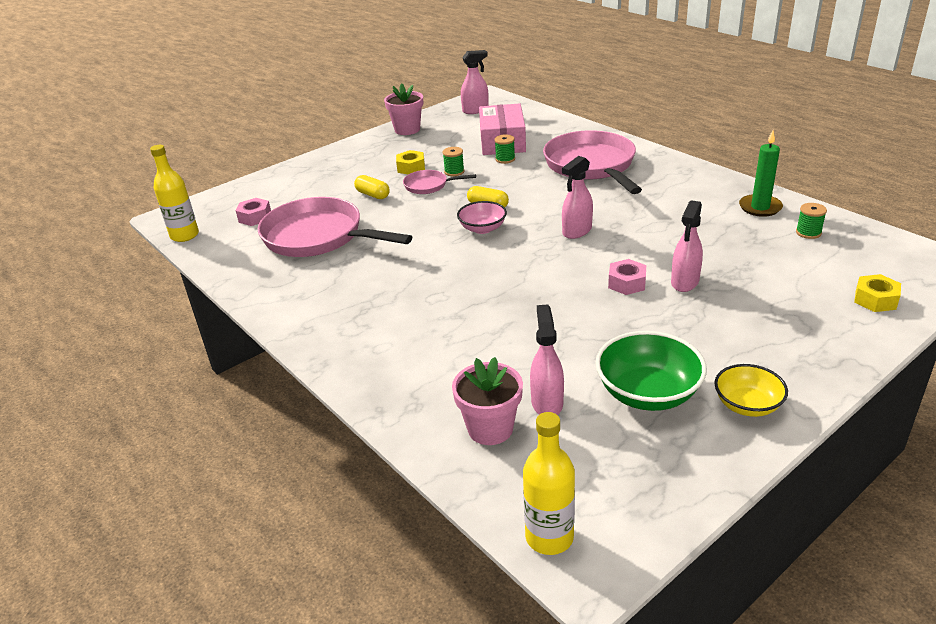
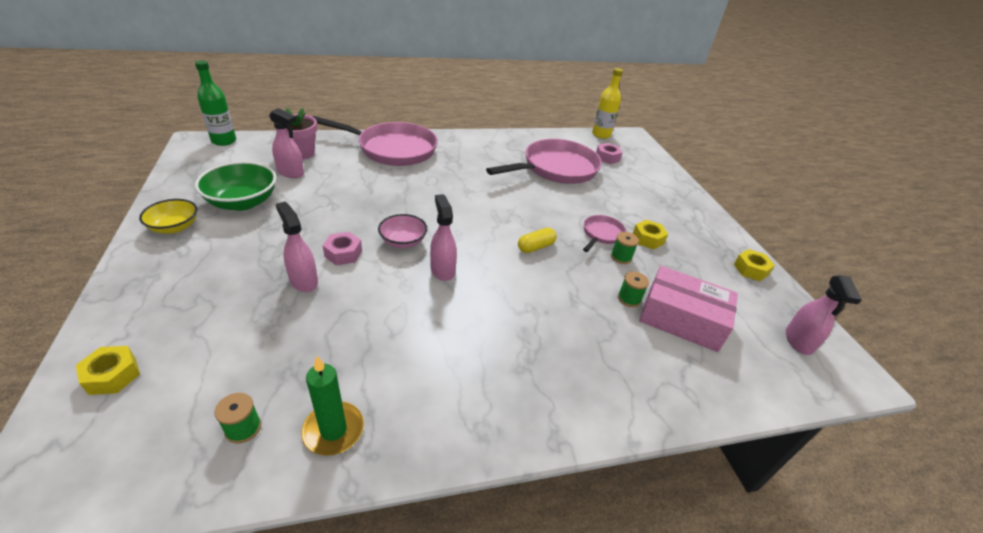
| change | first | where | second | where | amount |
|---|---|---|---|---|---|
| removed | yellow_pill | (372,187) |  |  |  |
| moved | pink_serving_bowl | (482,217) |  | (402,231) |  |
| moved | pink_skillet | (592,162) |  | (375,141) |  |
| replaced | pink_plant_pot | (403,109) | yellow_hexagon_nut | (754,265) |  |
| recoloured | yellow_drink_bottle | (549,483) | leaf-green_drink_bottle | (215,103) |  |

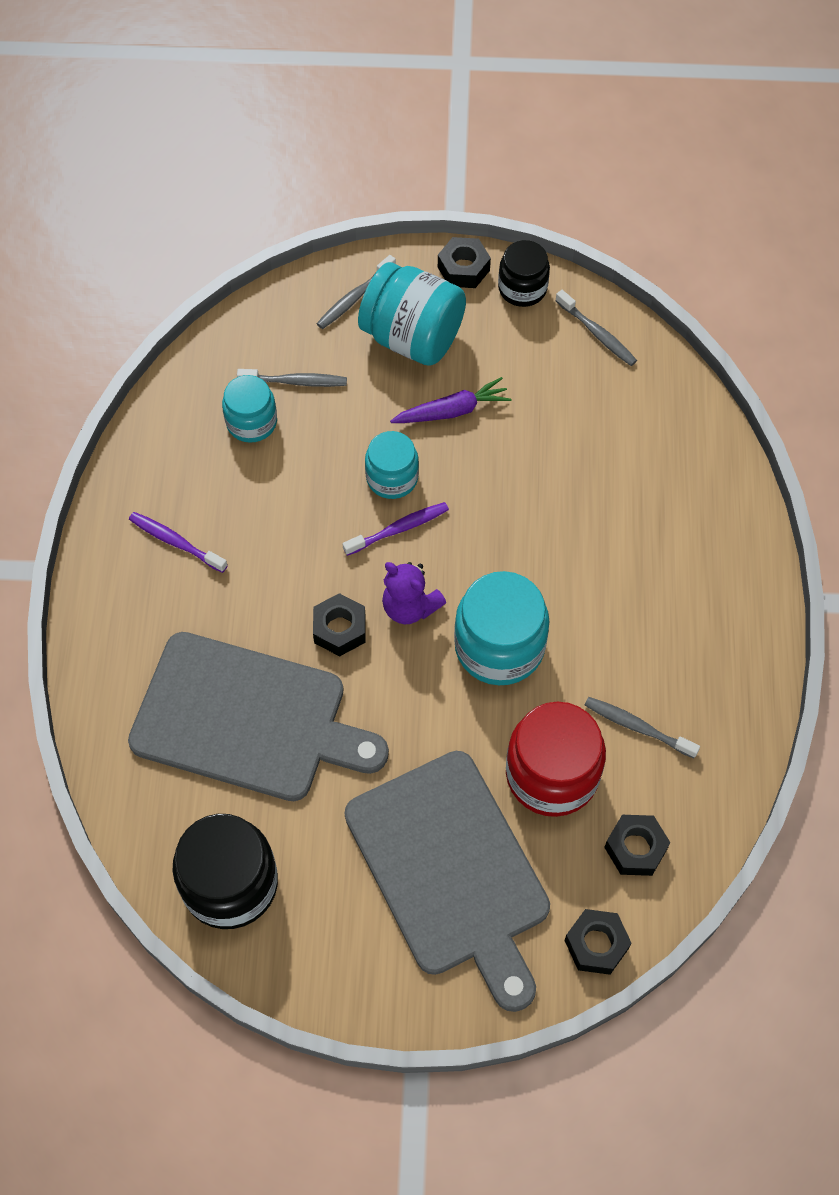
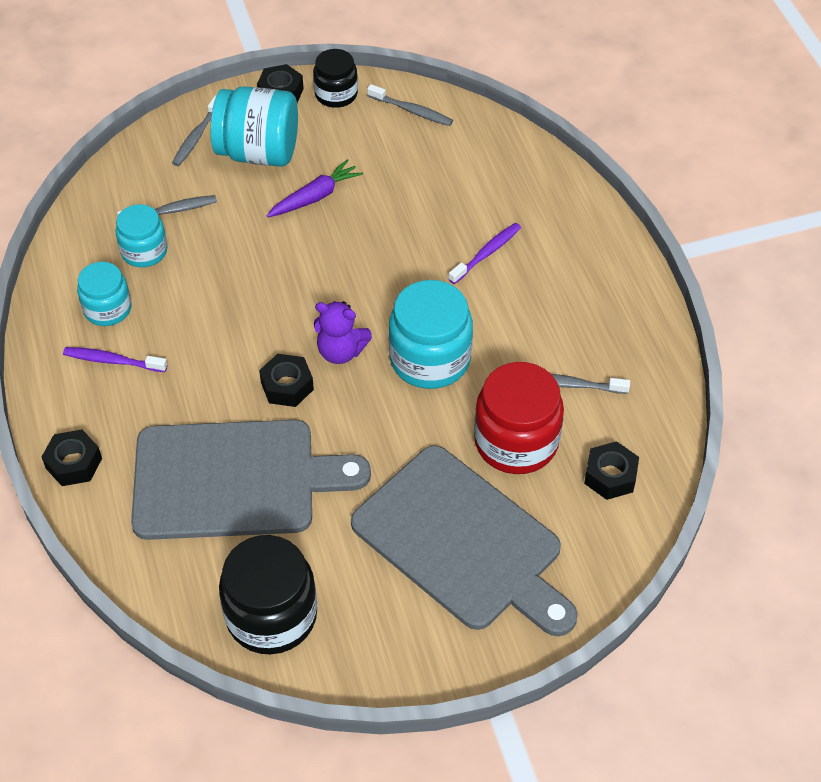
| change | first | where | second | where | amount |
|---|---|---|---|---|---|
| moved | violet_dental_brush | (396,529) |  | (485,253) |  |
| moved | teal_preserve_jar | (392,465) |  | (104,294) |  |
| moved | black_hexagon_nut | (597,942) |  | (72,458) |  |

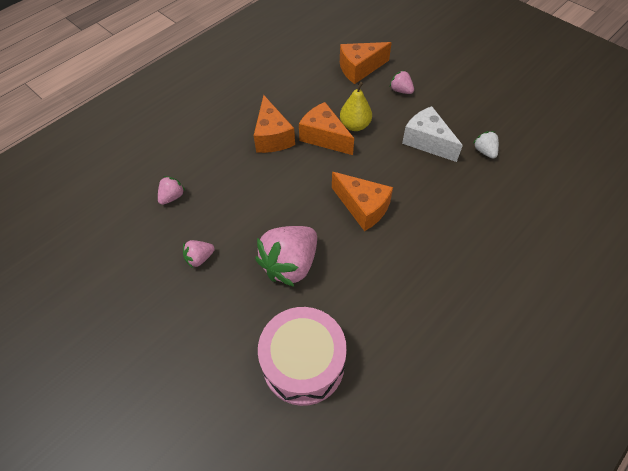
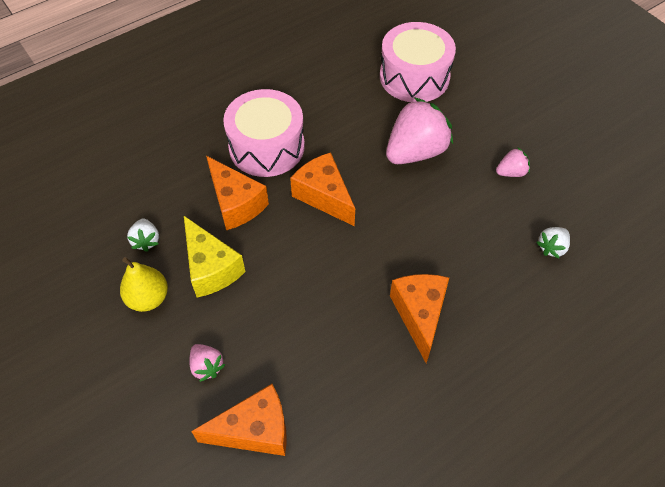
| change | first | where | second | where | amount |
|---|---|---|---|---|---|
| added |  |  | pink_drum | (264,133) |  |
| moved | orange_piece_of_cheese | (326,128) |  | (237,193) |  |
| moved | yellow_pear_fruit | (356,106) |  | (144,284) |  |
| recoloured | pink_toy_strawberry | (171,190) | white_toy_strawberry | (553,242) |  |
| recoloured | white_piece_of_cheese | (432,134) | yellow_piece_of_cheese | (214,257) |  |

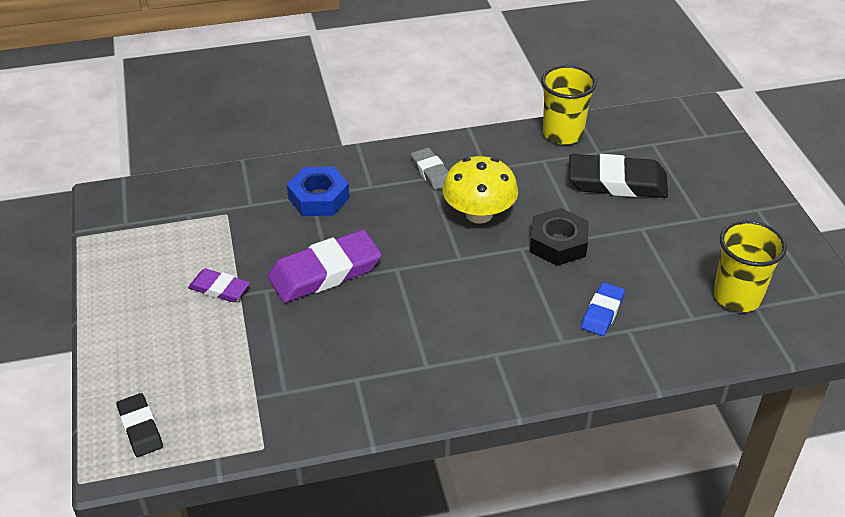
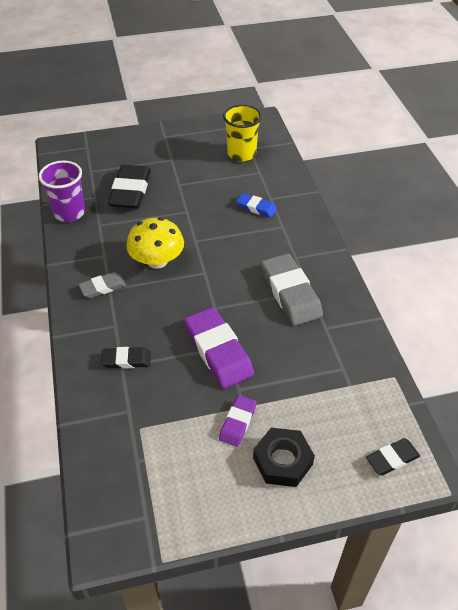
| change | first | where | second | where | amount |
|---|---|---|---|---|---|
| added |  |  | ash-grey_pencil_eraser | (292,289) |  |
| moved | black_hexagon_nut | (559,237) |  | (284,457) |  |
| replaced | cobalt_hexagon_nut | (318,191) | black_pencil_eraser | (126,358) |  |
| recoloured | yellow_tumbler | (569,105) | violet_tumbler | (62,191) |  |

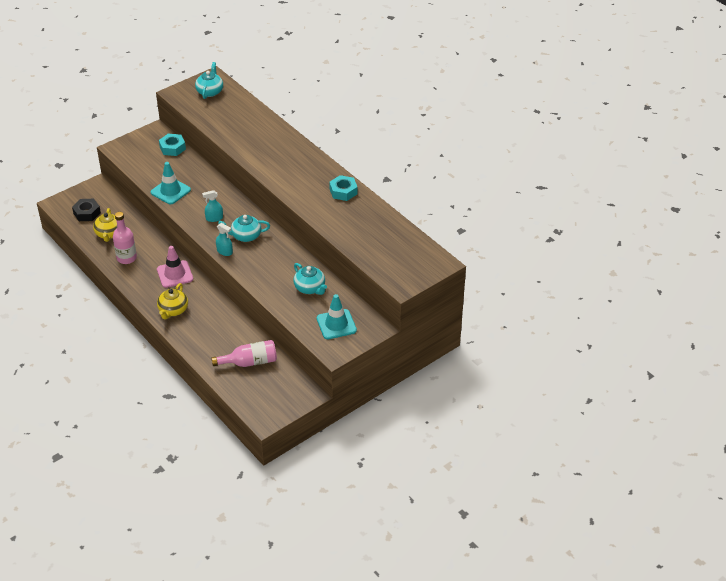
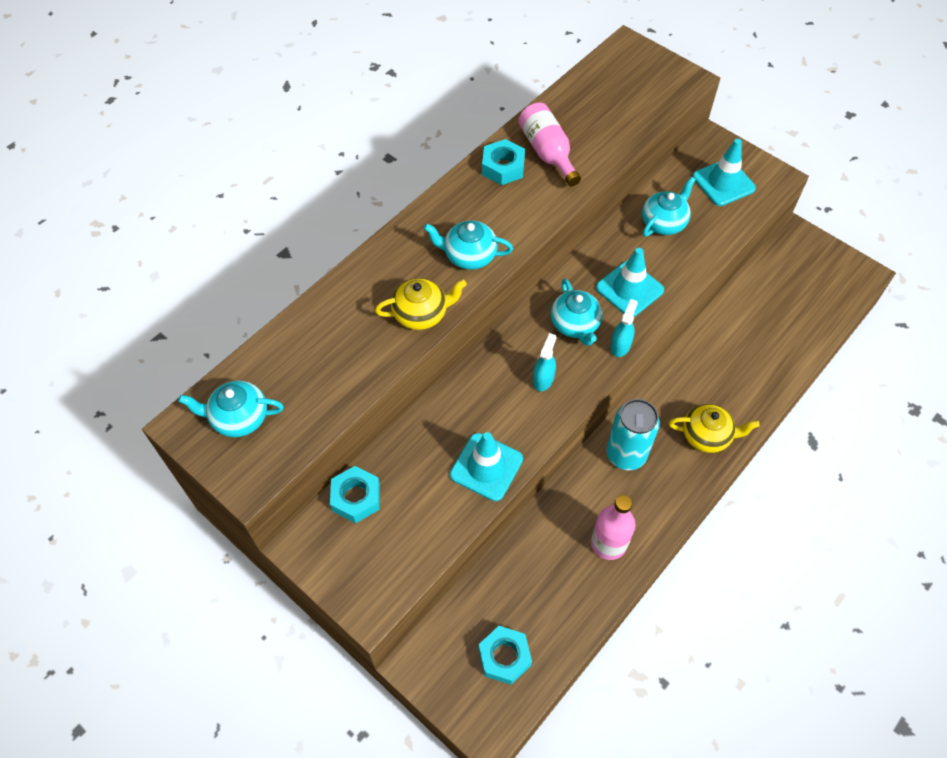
| change | first | where | second | where | amount |
|---|---|---|---|---|---|
| added |  |  | teal_teapot | (468,245) |  |
| added |  |  | teal_safety_cone | (630,282) |  |
| moved | yellow_teapot | (105,225) |  | (421,304) |  |
| moved | pink_drink_bottle | (244,353) |  | (549,144) |  |
| replaced | pink_safety_cone | (175,267) | teal_tin | (633,434) |  |
| recoloured | black_hexagon_nut | (86,210) | teal_hexagon_nut | (505,655) |  |
| turned | teal_sprayer | (212,206) |  | (544,362) | 135 degrees counterclockwise |

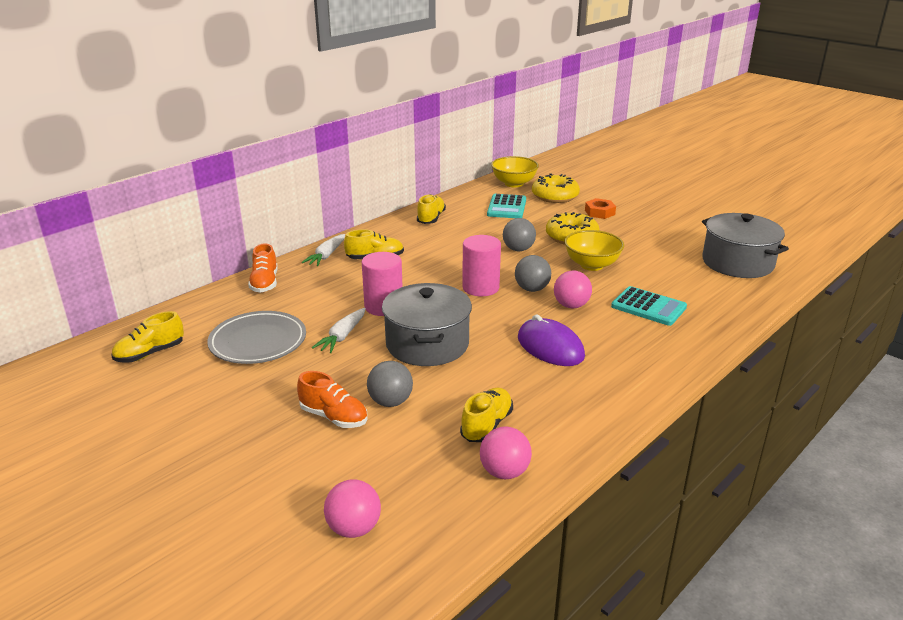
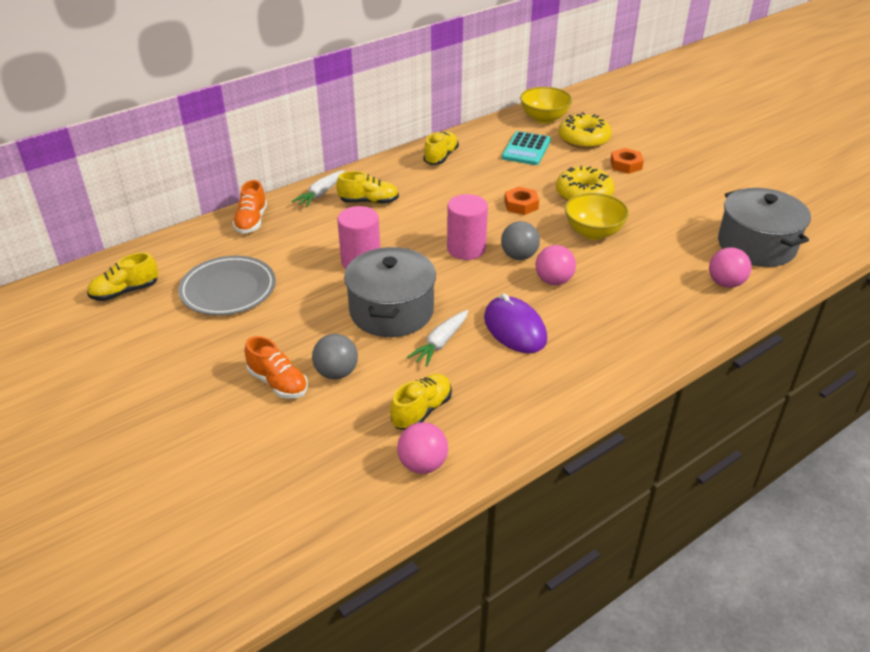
| change | first | where | second | where | amount |
|---|---|---|---|---|---|
| removed | teal_adding_machine | (649,306) |  |  |  |
| moved | white_root_vegetable | (339,330) |  | (437,338) |  |
| moved | pink_play_ball | (352,508) |  | (730,267) |  |
| replaced | ash-grey_play_ball | (519,234) | orange_hexagon_nut | (521,201) |  |

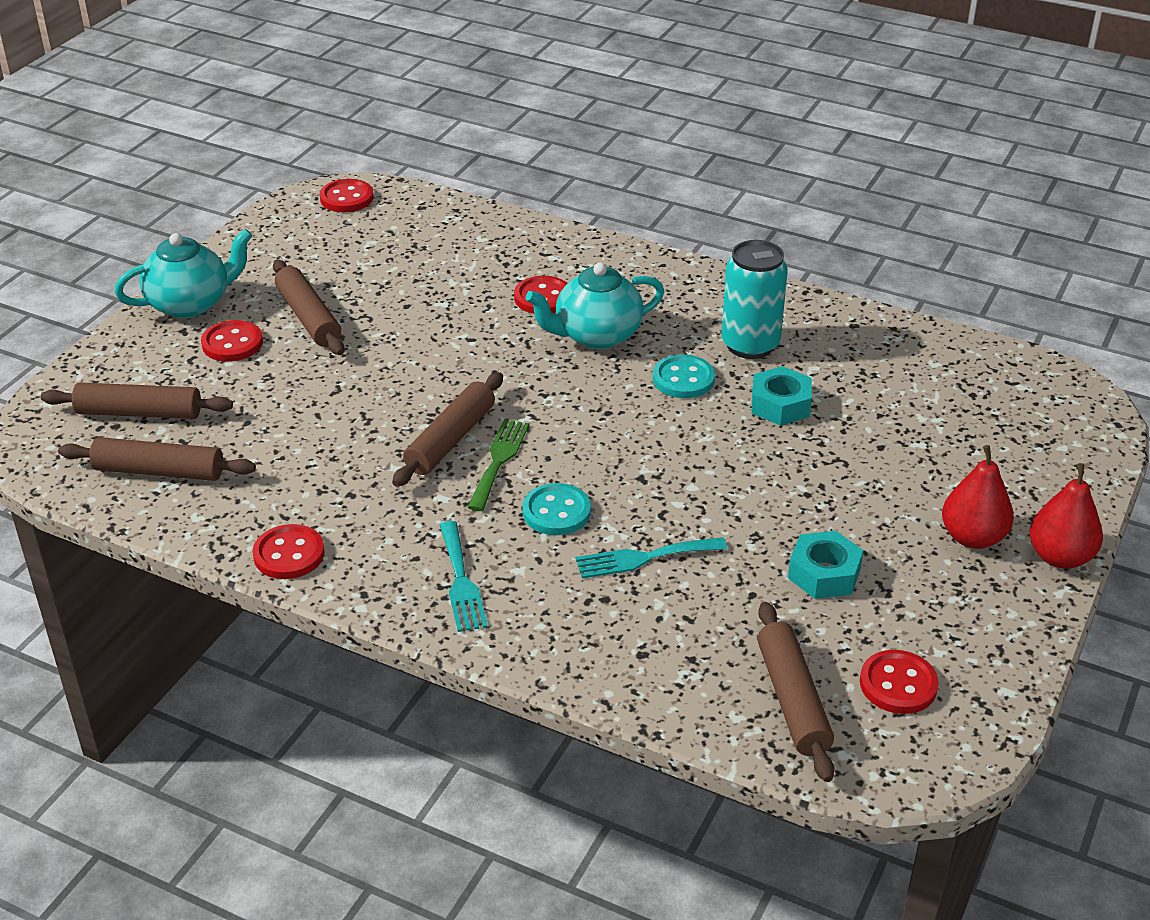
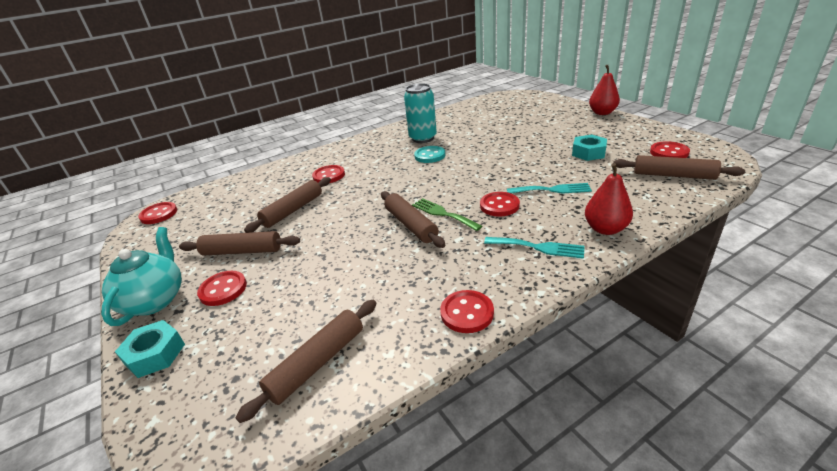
| change | first | where | second | where | amount |
|---|---|---|---|---|---|
| removed | teal_teapot | (595,305) |  |  |  |
| moved | dark_brown_dough_roller | (137,400) |  | (287,205) |  |
| moved | teal_hexagon_nut | (782,396) |  | (150,349) |  |
| moved | red_pear_fruit | (978,497) |  | (609,199) |  |
| recoloured | teal_button | (557,509) | red_button | (500,204) |  |
| turned | teal_fork | (651,558) |  | (549,188) | 105 degrees counterclockwise |

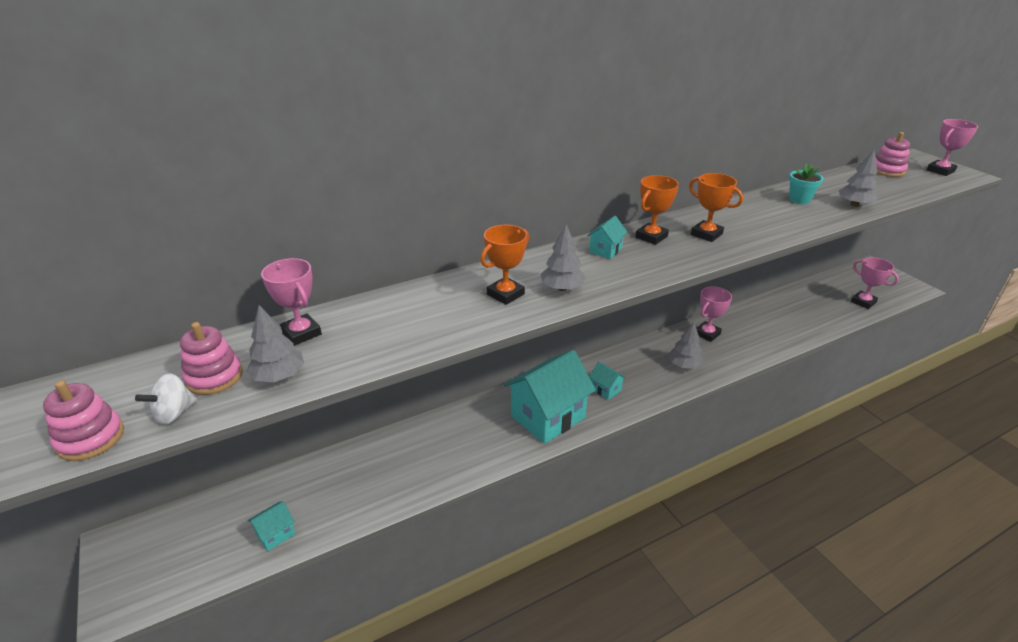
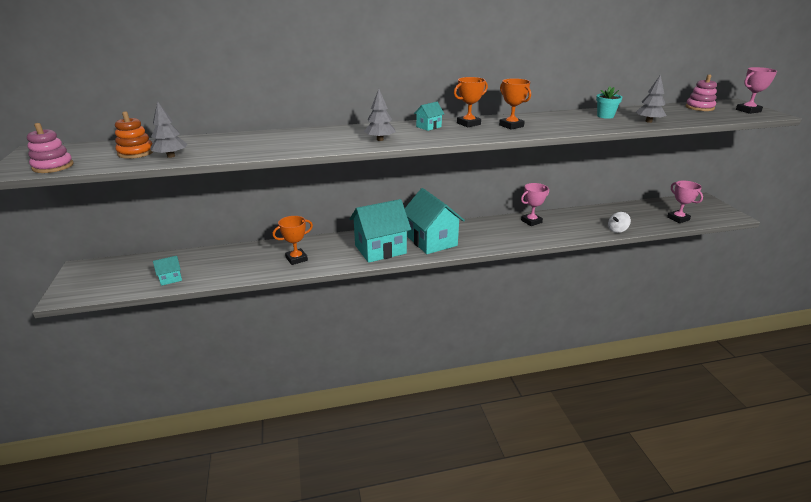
| change | first | where | second | where | amount |
|---|---|---|---|---|---|
| removed | pink_prize_cup | (291,302) |  |  |  |
| removed | ash-grey_tree | (685,345) |  |  |  |
| moved | white_spinning_top | (166,399) |  | (619,222) |  |
| moved | orange_prize_cup | (504,265) |  | (293,240) |  |
| recoloured | pink_ring_stacker | (211,358) | orange_ring_stacker | (134,135) |  |
| resized | teal_cottage | (607,381) |  | (435,221) | x2.30 |

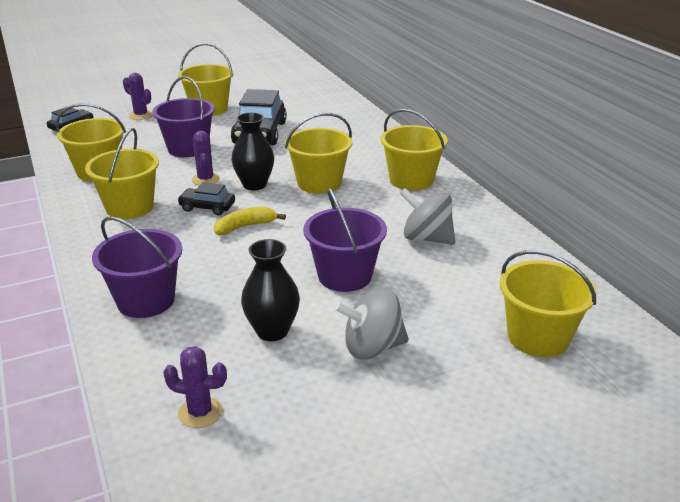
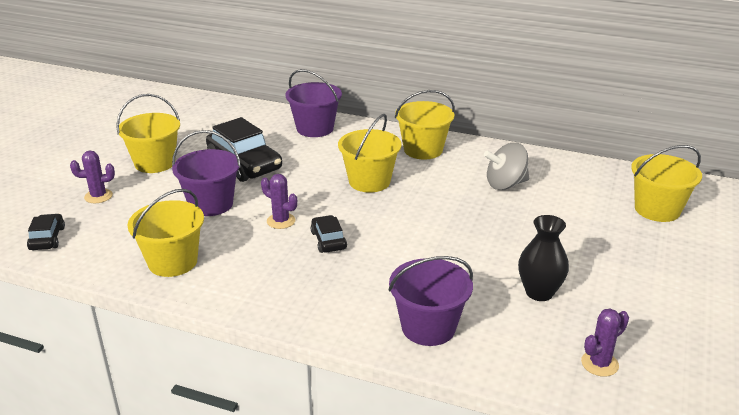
| change | first | where | second | where | amount |
|---|---|---|---|---|---|
| removed | yellow_sand_bucket | (122,173) |  |  |  |
| removed | yellow_toy_banana | (250,221) |  |  |  |
| removed | black_flower_vase | (252,151) |  |  |  |
| removed | ash-grey_spinning_top | (371,323) |  |  |  |
| moved | violet_sand_bucket | (345,240) |  | (313,103) |  |
| turned | black_automobile | (206,198) |  | (328,234) | 105 degrees clockwise |

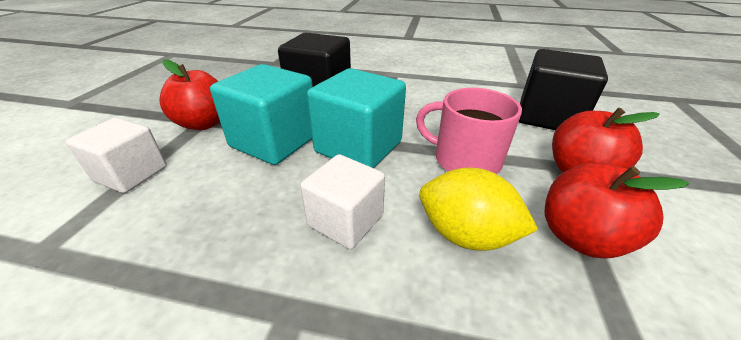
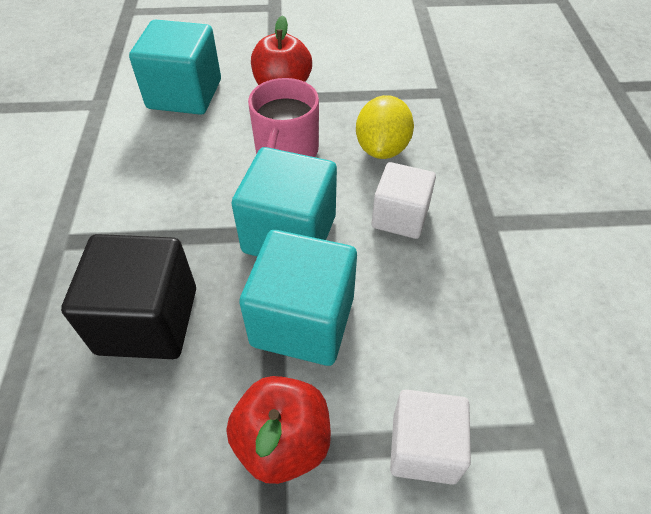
| change | first | where | second | where | amount |
|---|---|---|---|---|---|
| removed | red_toy_apple | (617,211) |  |  |  |
| recoloured | black_cube | (563,89) | teal_cube | (175,67) |  |

